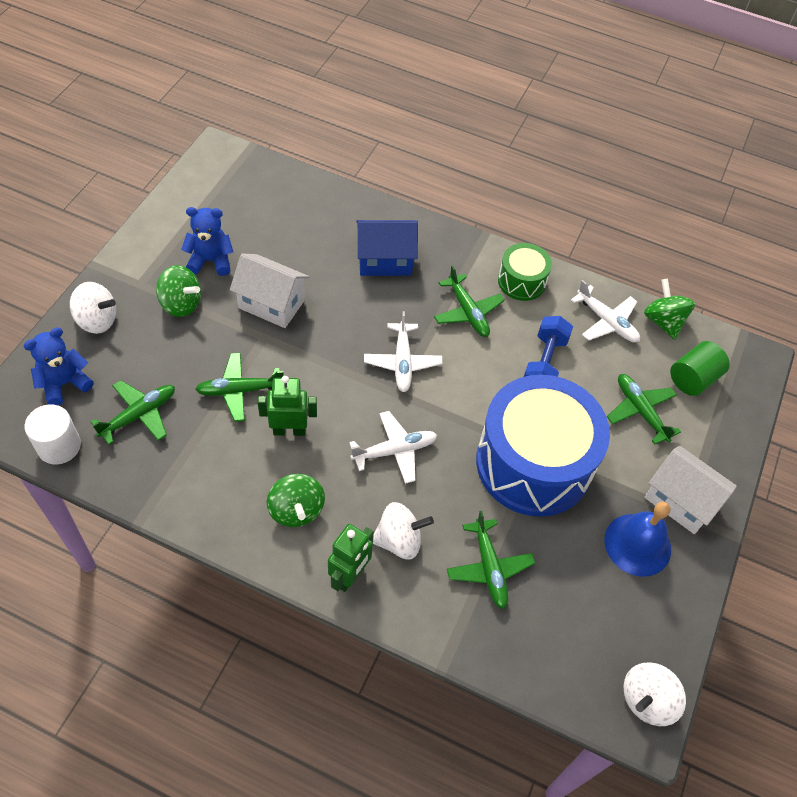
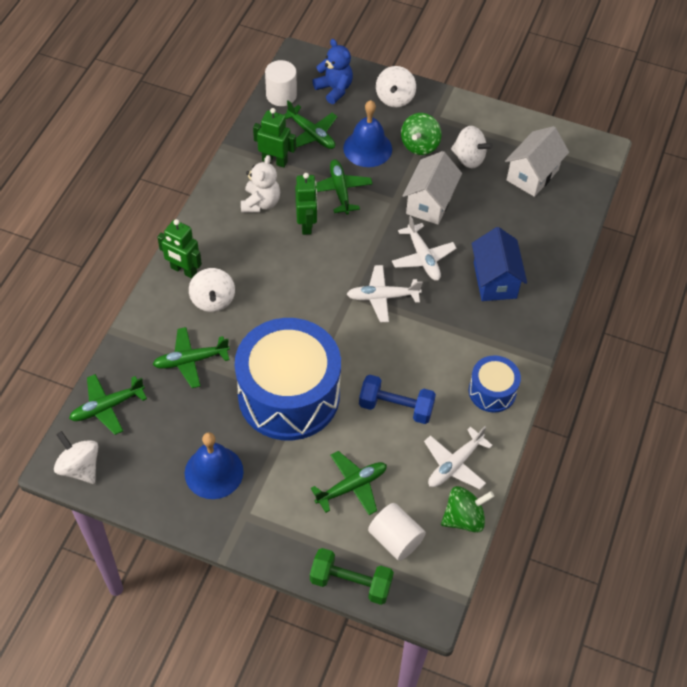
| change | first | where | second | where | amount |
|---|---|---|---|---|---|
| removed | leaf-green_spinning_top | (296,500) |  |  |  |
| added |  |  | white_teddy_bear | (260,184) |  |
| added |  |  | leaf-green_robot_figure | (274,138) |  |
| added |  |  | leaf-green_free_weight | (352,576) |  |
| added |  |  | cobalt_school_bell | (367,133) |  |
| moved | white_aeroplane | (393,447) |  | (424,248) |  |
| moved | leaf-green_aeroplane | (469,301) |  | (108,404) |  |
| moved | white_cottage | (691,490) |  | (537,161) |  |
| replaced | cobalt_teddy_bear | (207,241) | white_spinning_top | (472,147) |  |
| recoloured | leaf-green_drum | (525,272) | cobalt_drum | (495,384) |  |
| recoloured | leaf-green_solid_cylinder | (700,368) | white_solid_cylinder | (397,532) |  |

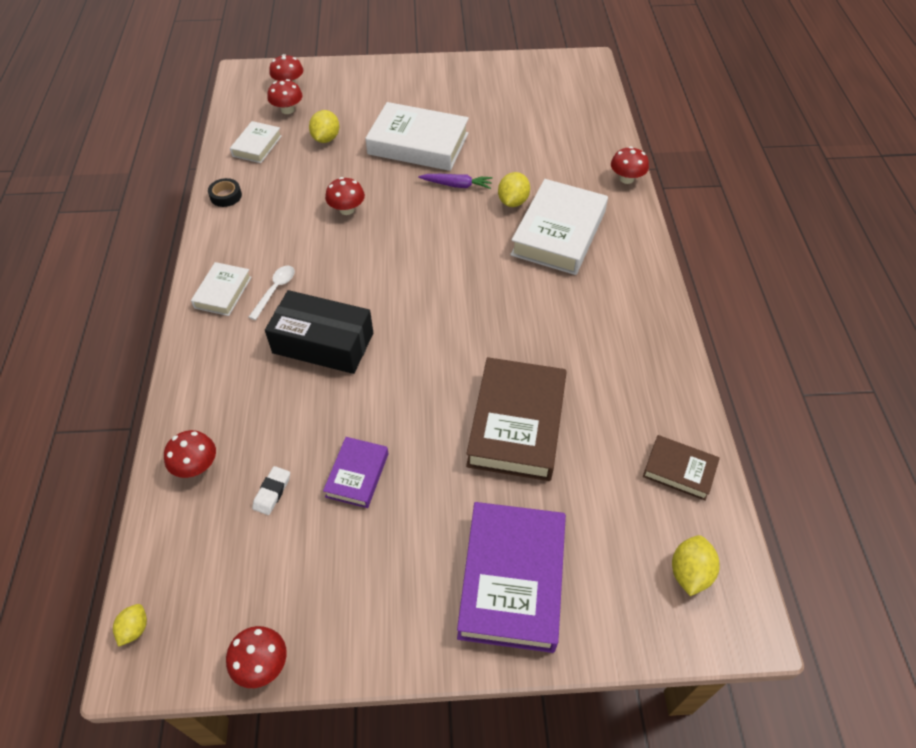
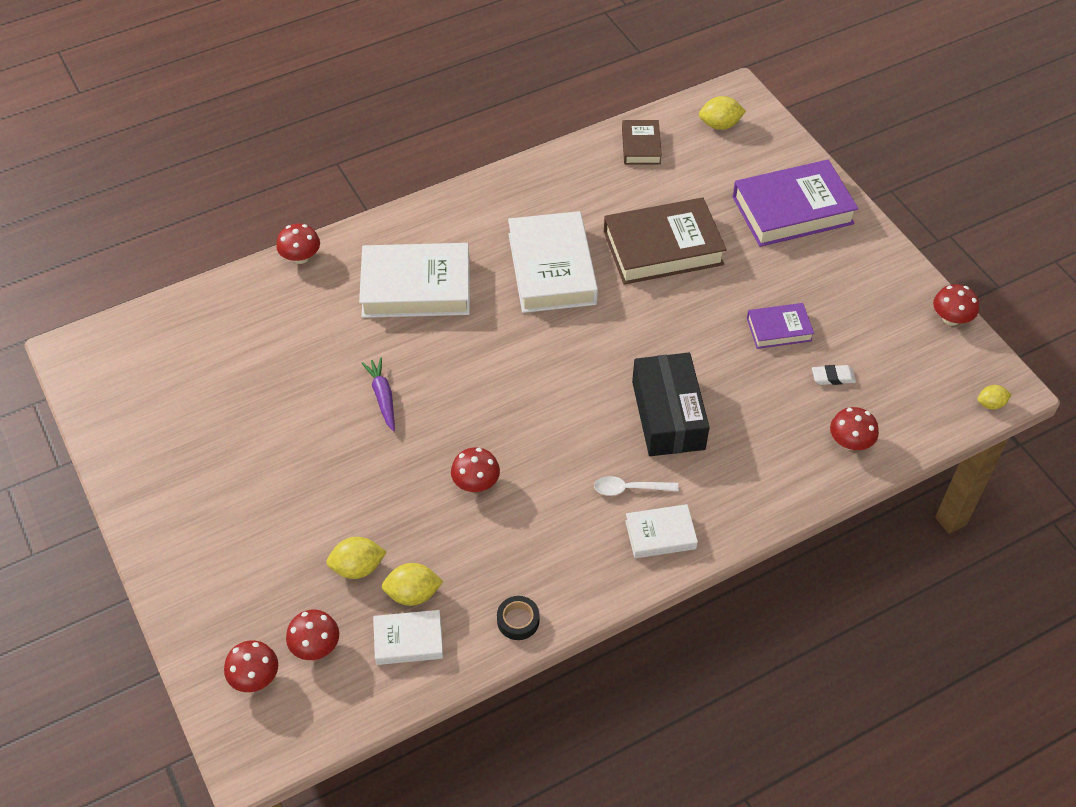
| change | first | where | second | where | amount |
|---|---|---|---|---|---|
| moved | white_book | (417,136) |  | (553,262) |  |
| moved | yellow_toy_lemon | (514,189) |  | (412,584) |  |

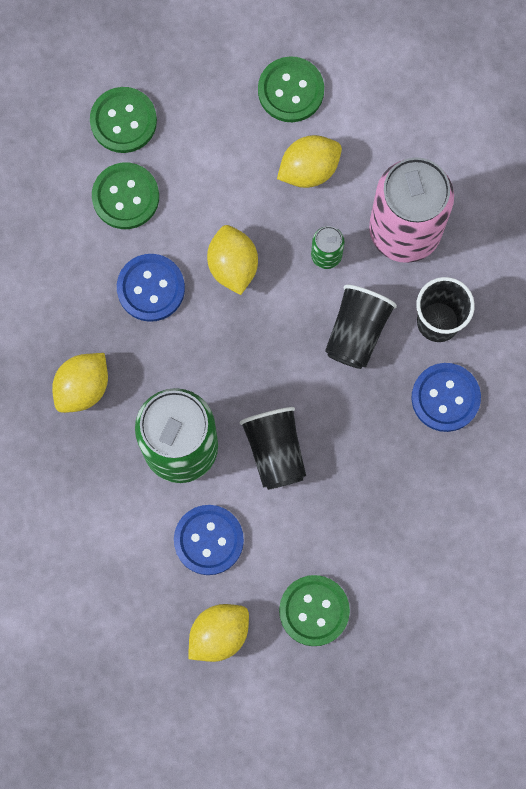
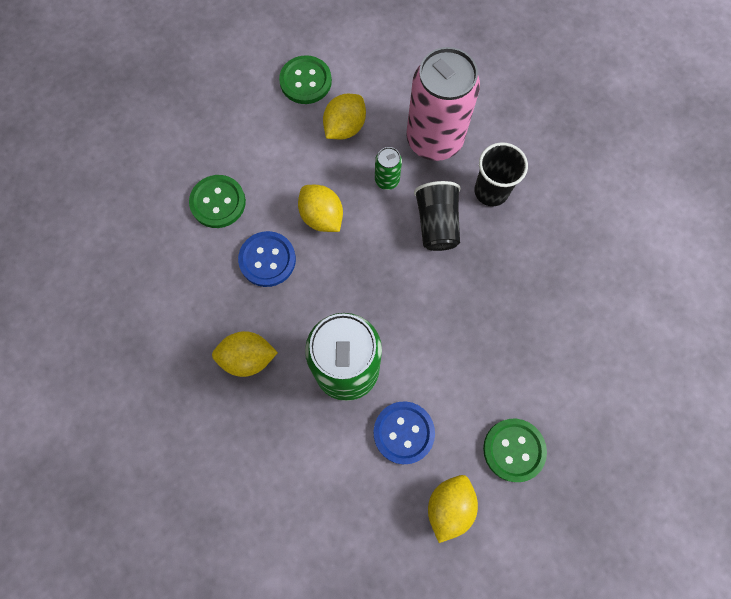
| change | first | where | second | where | amount |
|---|---|---|---|---|---|
| removed | leaf-green_button | (123,120) |  |  |  |
| removed | black_tumbler | (273,448) |  |  |  |
| removed | cobalt_button | (446,397) |  |  |  |
| turned | yellow_toy_lemon | (80,383) |  | (245,354) | 75 degrees clockwise |

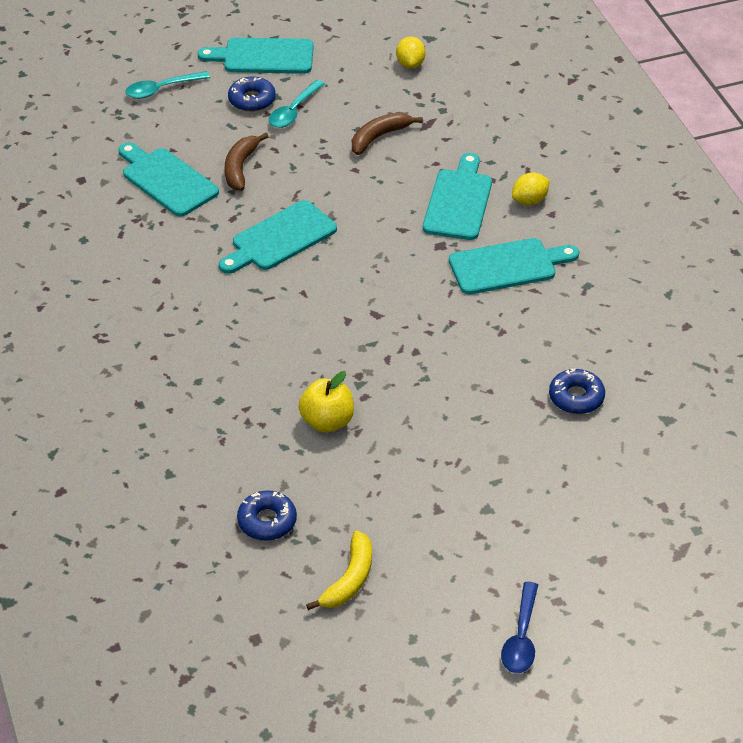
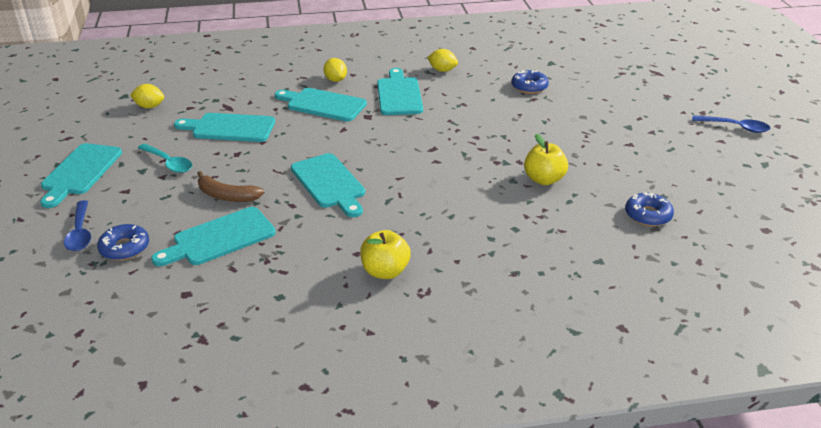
| change | first | where | second | where | amount |
|---|---|---|---|---|---|
| removed | yellow_toy_banana | (339,570) |  |  |  |
| added |  |  | yellow_toy_apple | (385,254) |  |
| added |  |  | yellow_toy_lemon | (442,60) |  |
| moved | cobalt_donut | (252,94) |  | (123,242) |  |
| replaced | dark_brown_toy_banana | (387,133) | teal_chopping_board | (224,127) |  |
| recoloured | teal_teaspoon | (167,85) | cobalt_teaspoon | (77,225) |  |

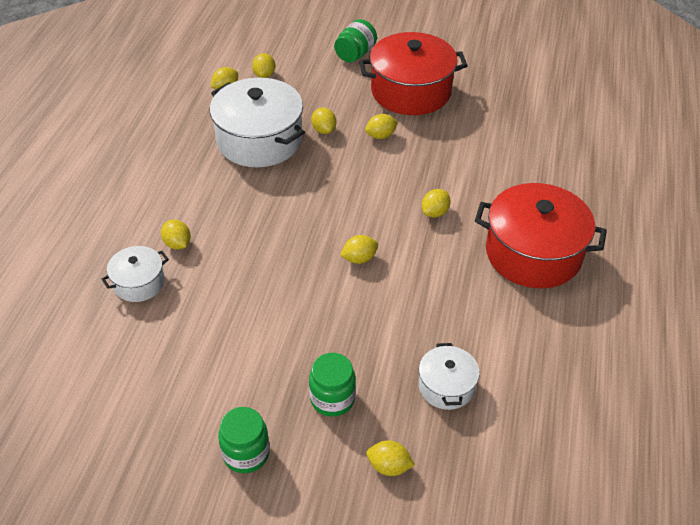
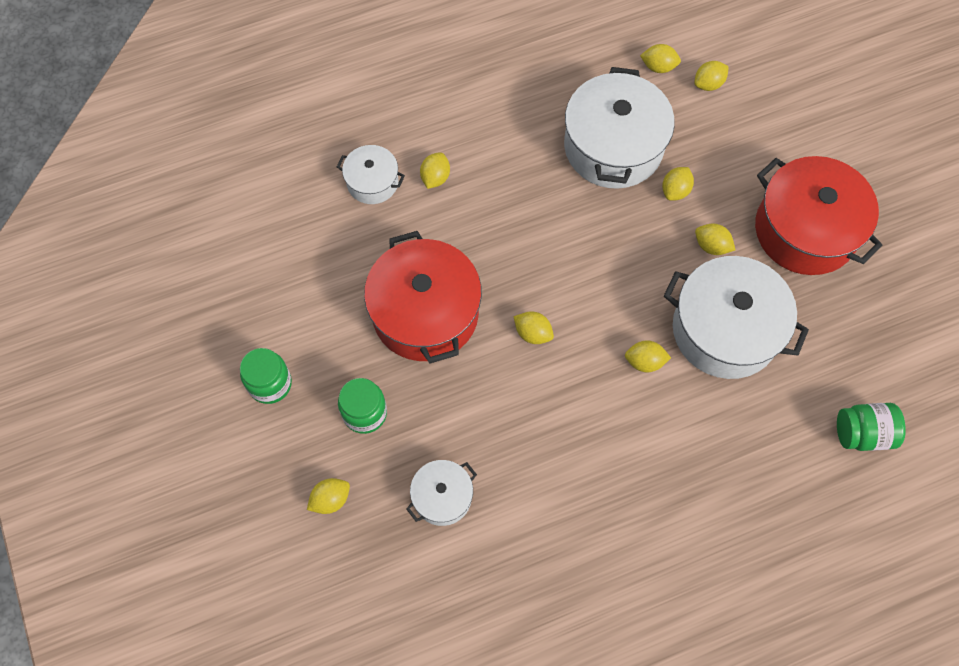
| change | first | where | second | where | amount |
|---|---|---|---|---|---|
| added |  |  | white_pot | (736,317) |  |
| moved | leaf-green_preserve_jar | (355,40) |  | (871,427) |  |
| moved | red_pot | (541,235) |  | (423,297) |  |
| turned | yellow_toy_lemon | (391,458) |  | (328,496) | 75 degrees clockwise |

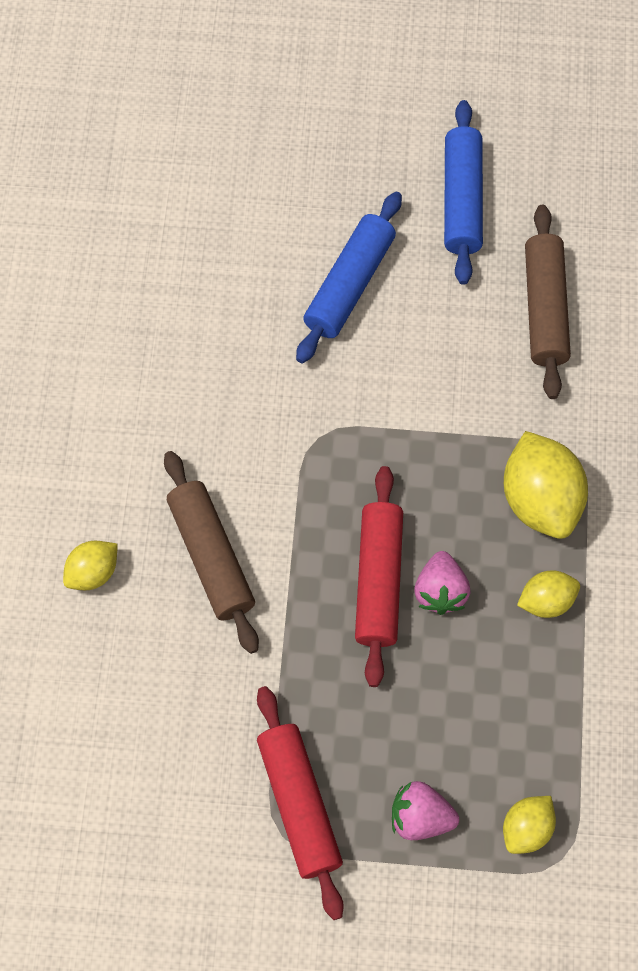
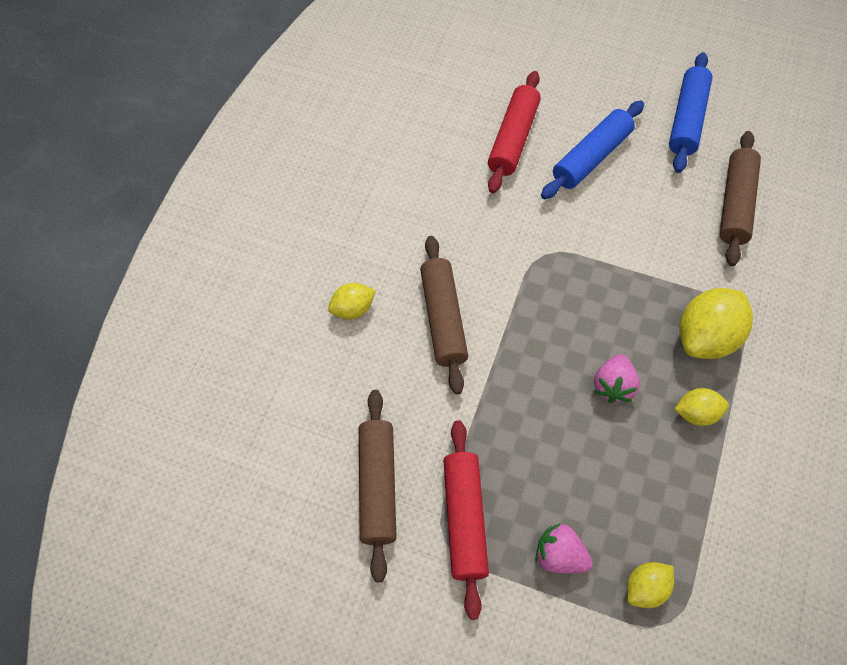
| change | first | where | second | where | amount |
|---|---|---|---|---|---|
| added |  |  | dark_brown_dough_roller | (378,486) |  |
| moved | red_dough_roller | (379,576) |  | (514,132) |  |
| turned | yellow_toy_lemon | (546,485) |  | (716,323) | 45 degrees clockwise |

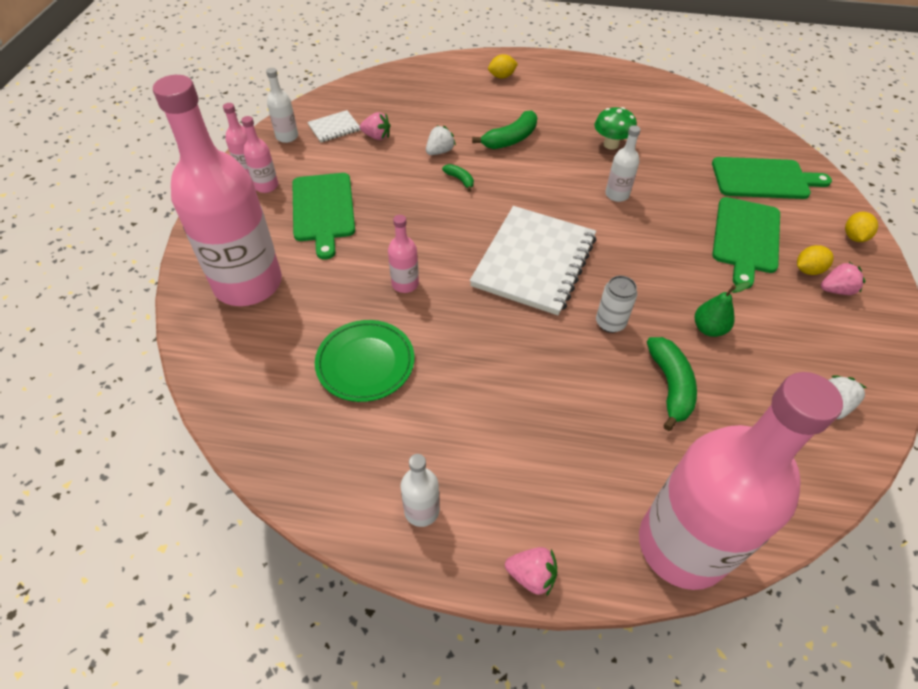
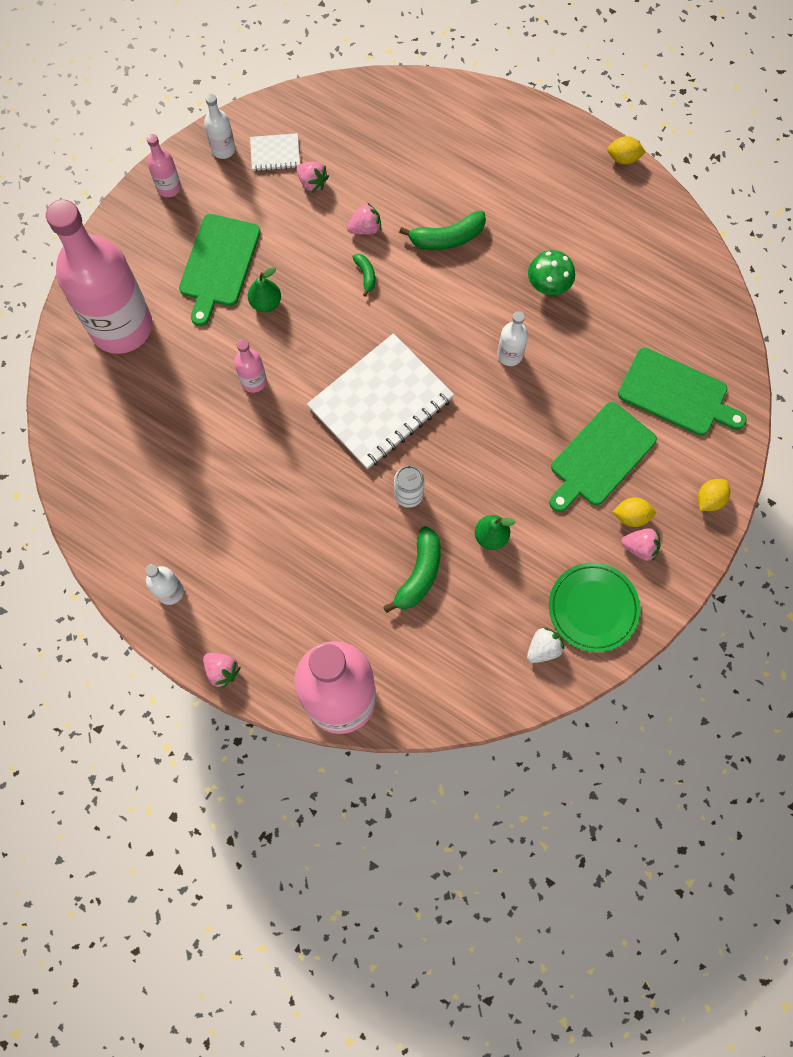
| change | first | where | second | where | amount |
|---|---|---|---|---|---|
| removed | pink_drink_bottle | (259,154) |  |  |  |
| added |  |  | leaf-green_pear_fruit | (264,289) |  |
| moved | leaf-green_plate | (364,361) |  | (594,607) |  |
| moved | yellow_toy_lemon | (503,66) |  | (626,150) |  |
| recoloured | white_toy_strawberry | (441,140) | pink_toy_strawberry | (364,218) |  |

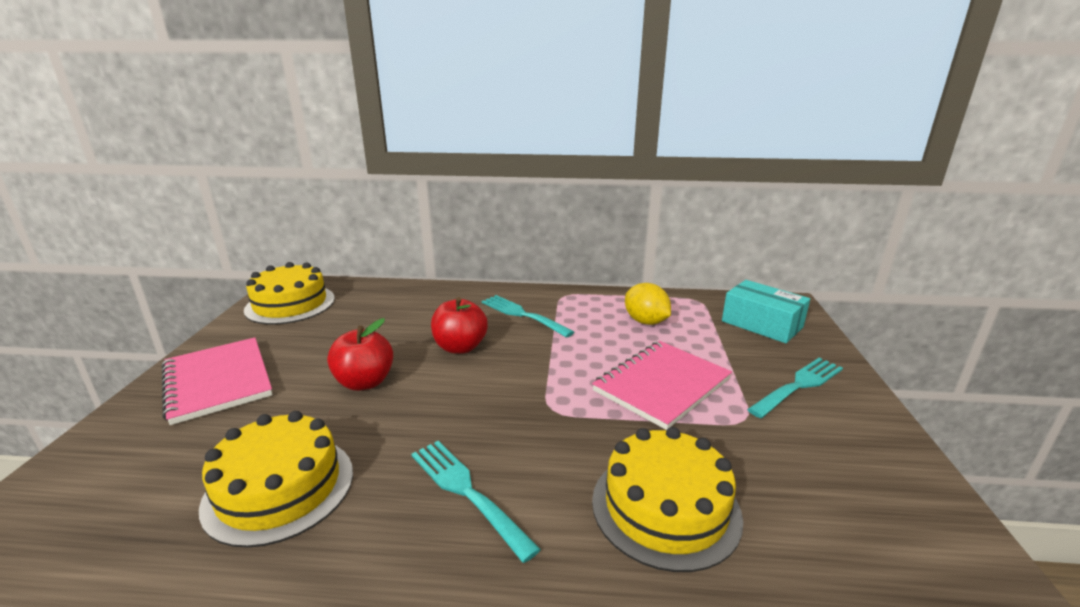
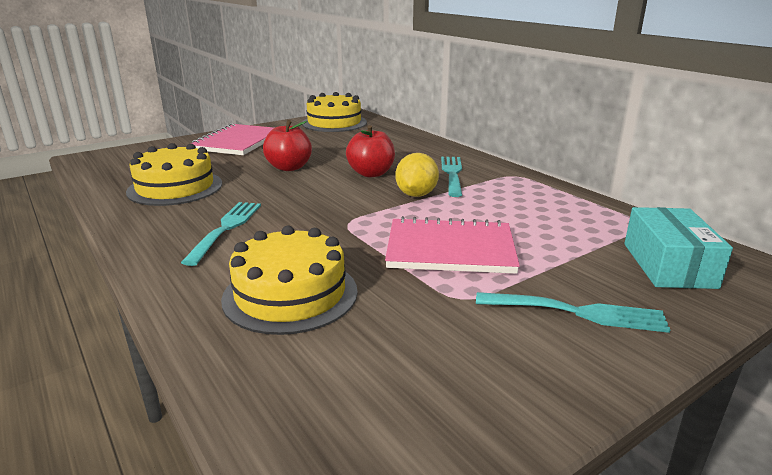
| change | first | where | second | where | amount |
|---|---|---|---|---|---|
| moved | yellow_toy_lemon | (648,304) |  | (417,175) |  |

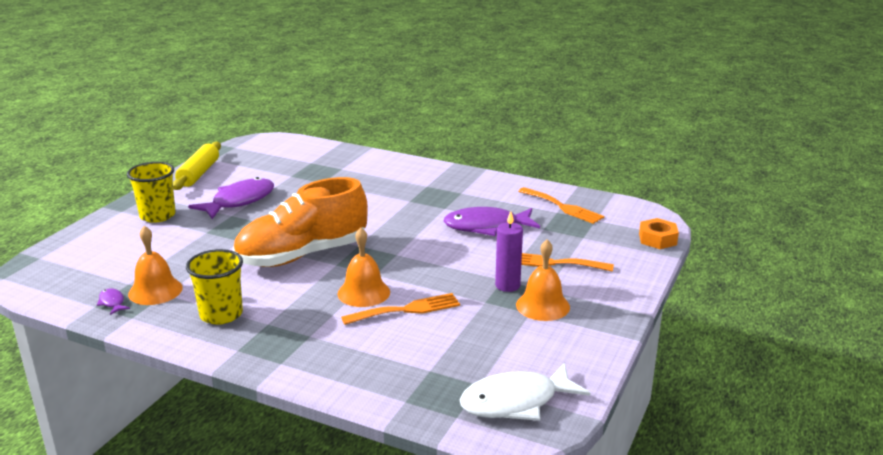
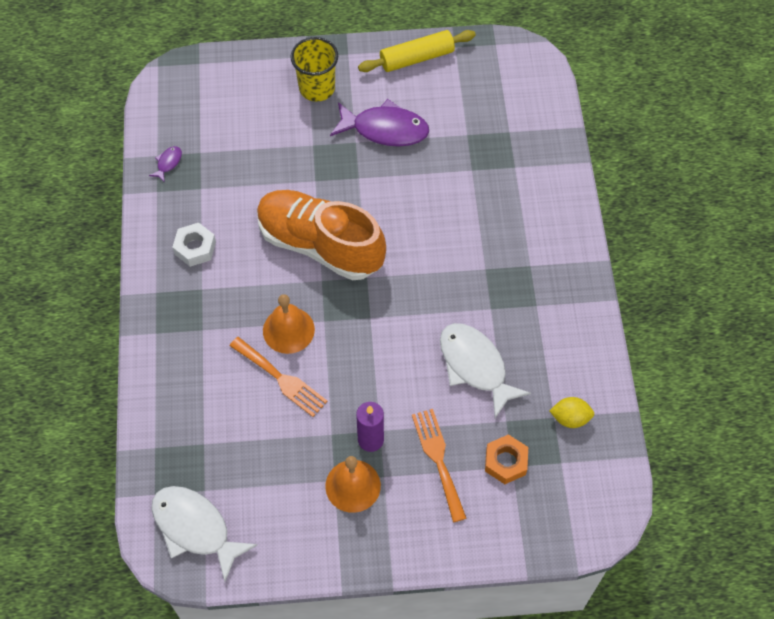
| change | first | where | second | where | amount |
|---|---|---|---|---|---|
| removed | orange_school_bell | (155,265) |  |  |  |
| moved | orange_hexagon_nut | (659,233) |  | (506,459) |  |
| replaced | yellow_tumbler | (214,287) | white_hexagon_nut | (194,245) |  |
| replaced | orange_fork | (561,205) | yellow_toy_lemon | (572,412) |  |
| recoloured | violet_fish_figure | (492,221) | white_fish_figure | (485,370) |  |

